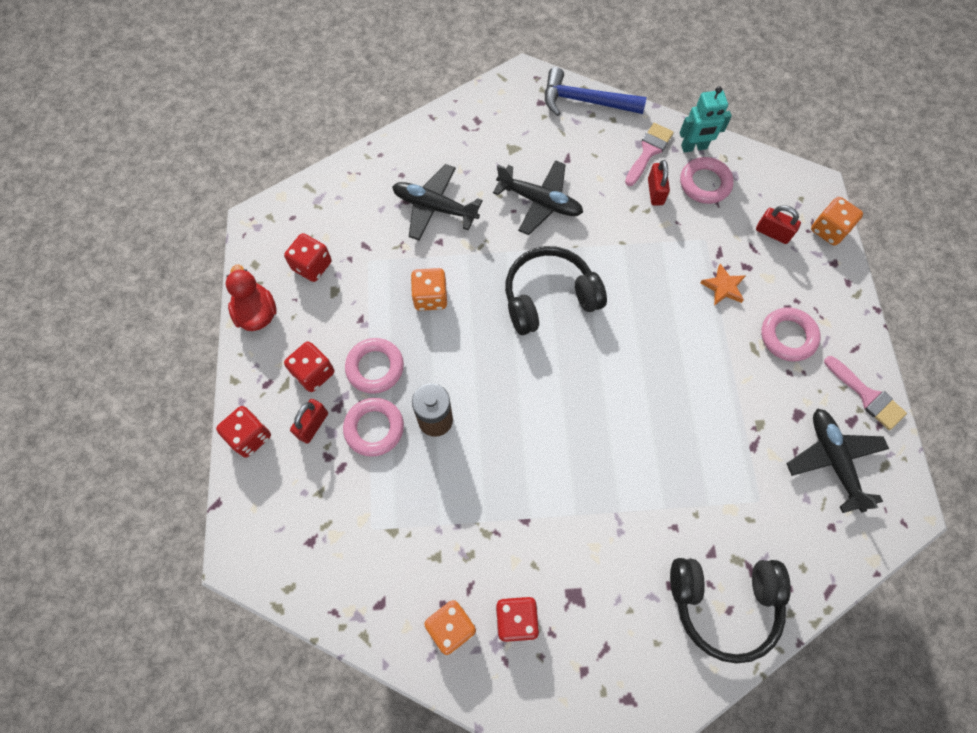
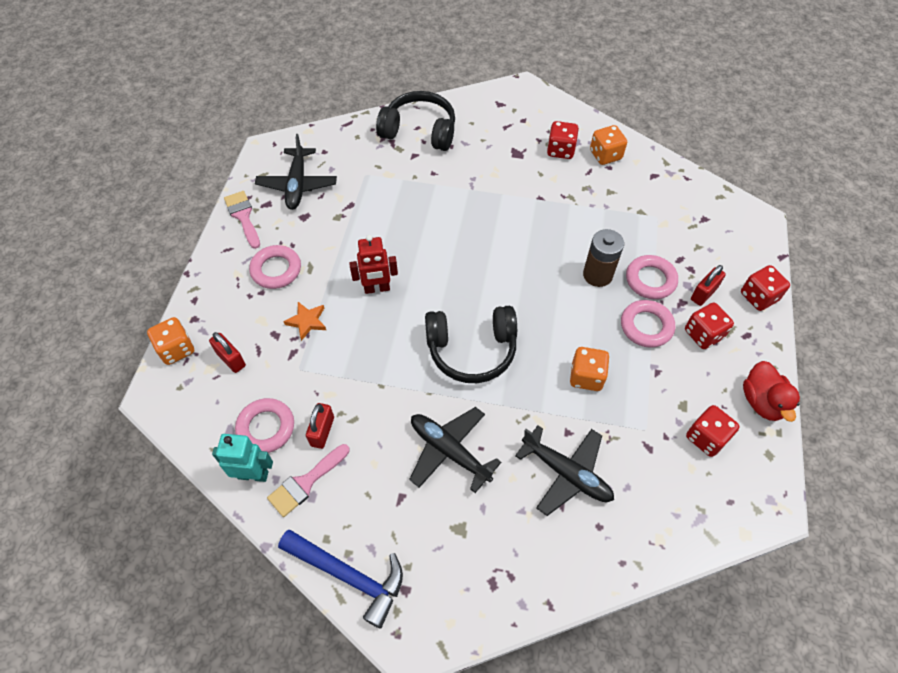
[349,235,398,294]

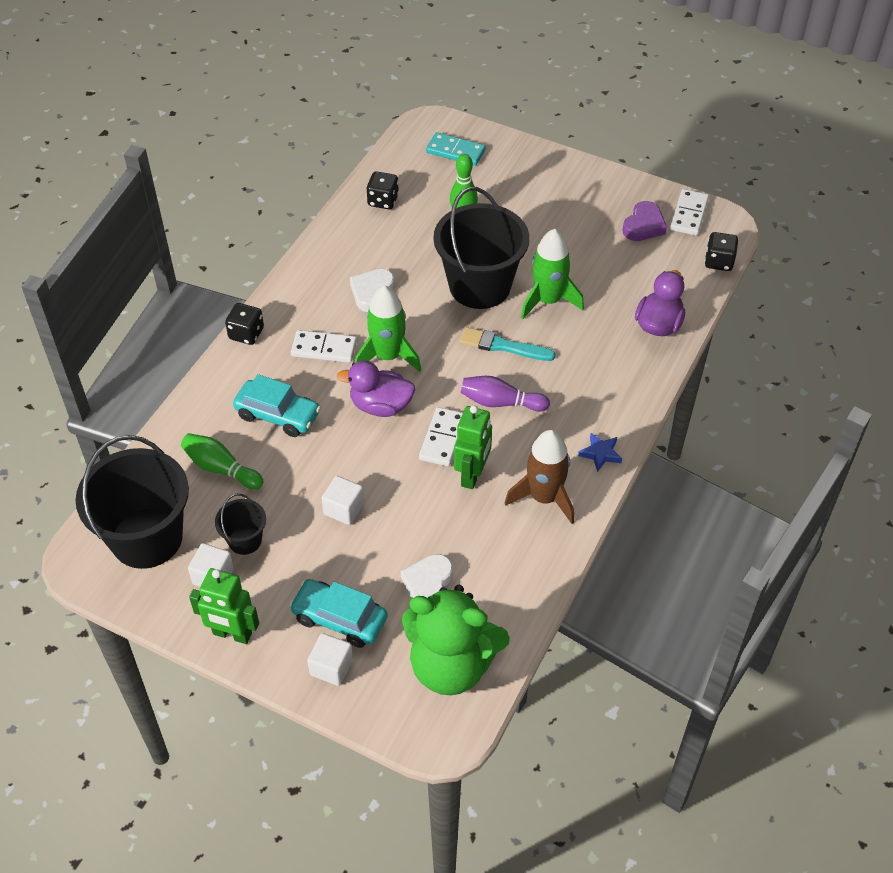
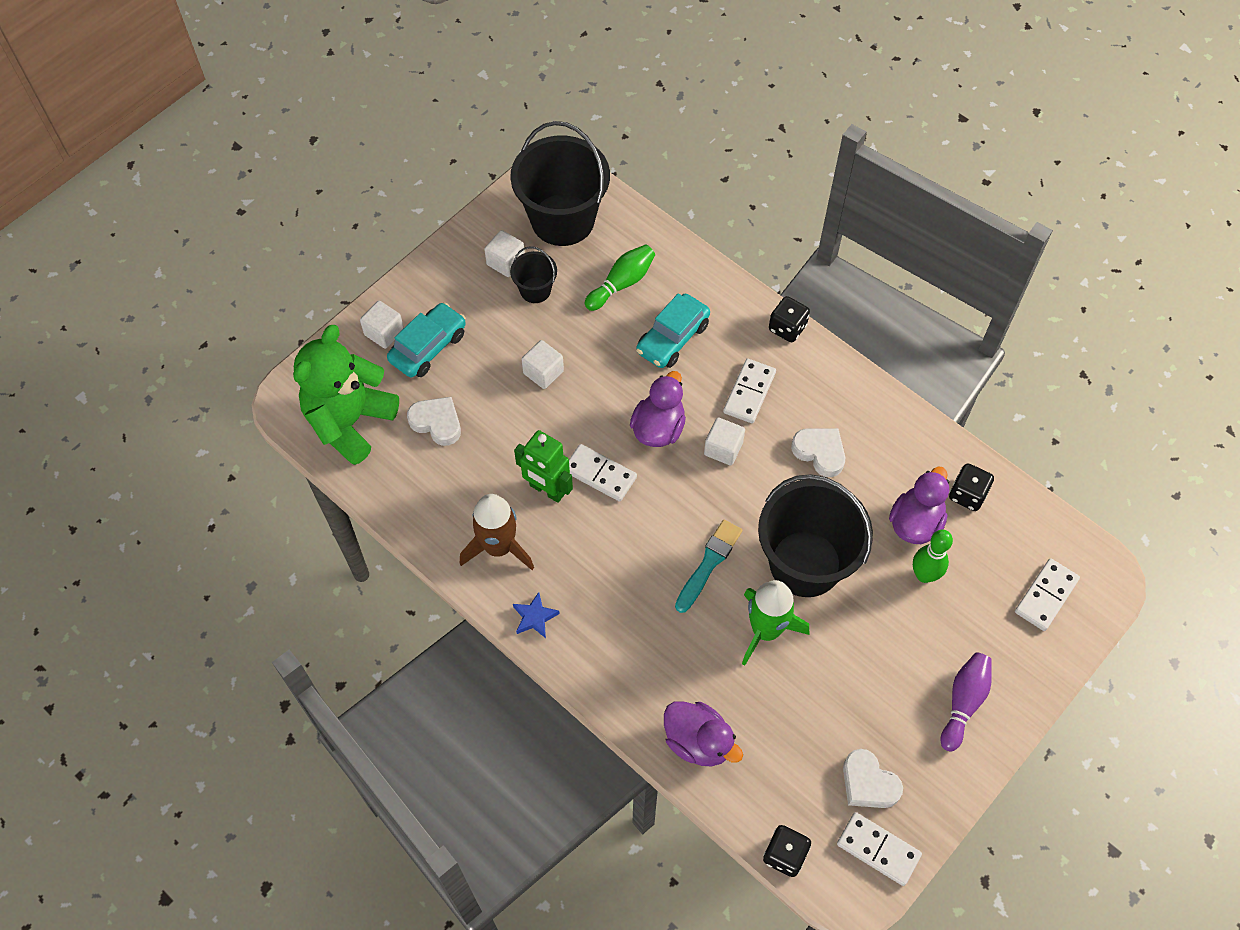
[704,418,745,466]
[843,749,903,808]
[889,466,949,544]
[941,652,992,751]
[1015,558,1080,631]
[189,568,259,644] (first image)

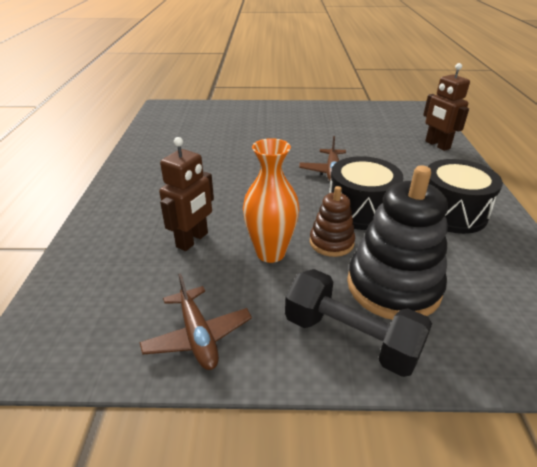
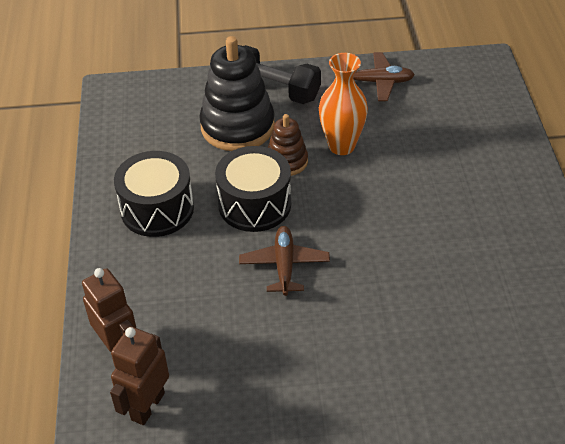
[110,326,169,425]
[353,52,415,101]

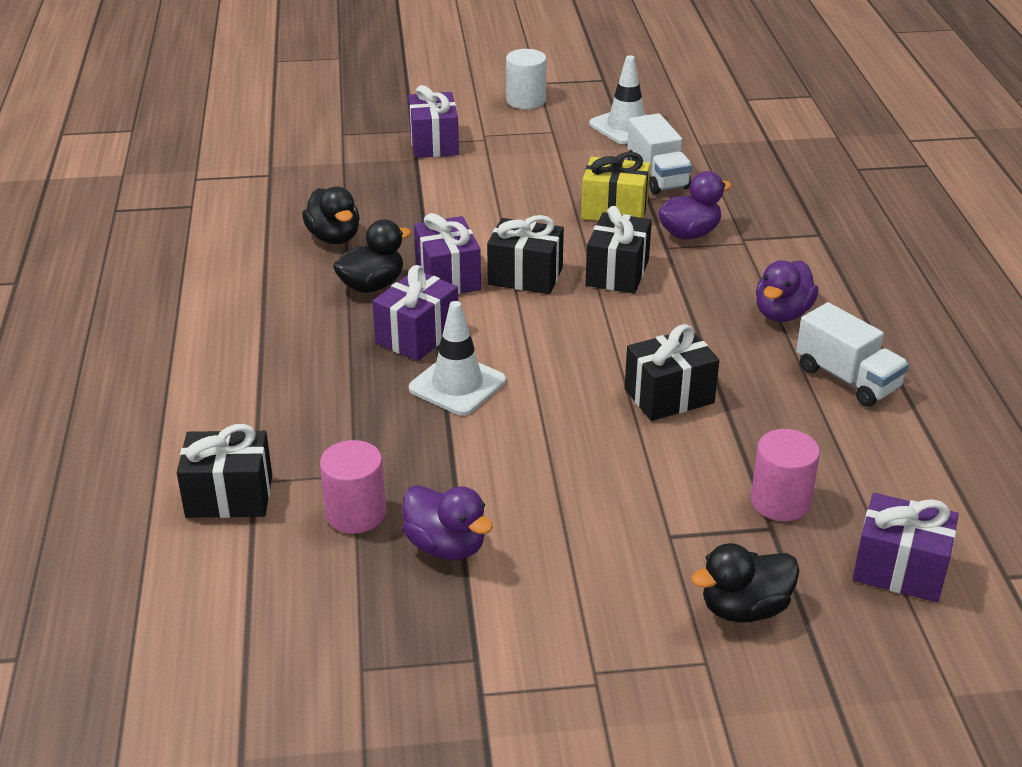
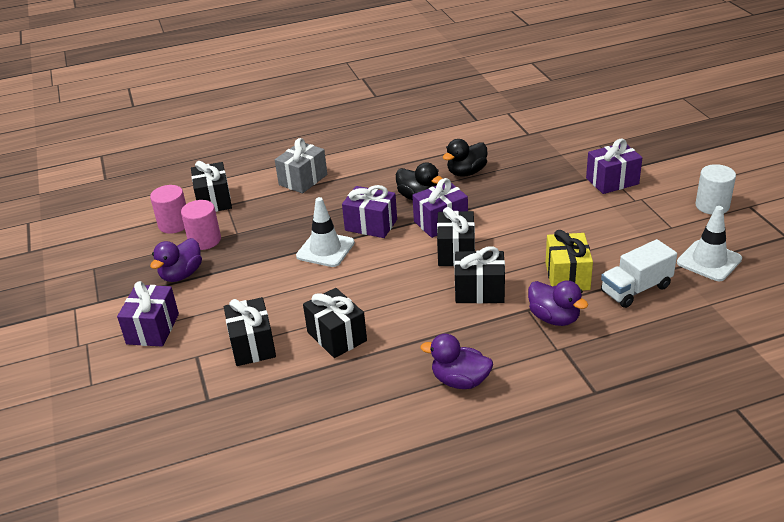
[117,281,179,347]
[150,185,186,234]
[224,297,276,366]
[275,138,327,193]
[691,543,800,623] (first image)
[796,302,909,407] (first image)

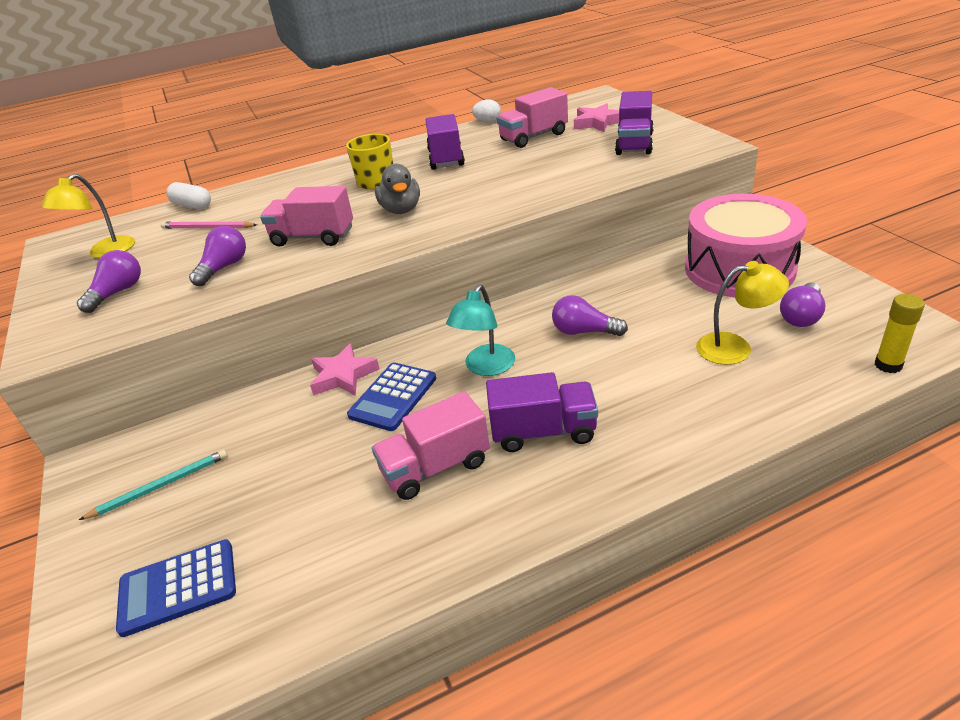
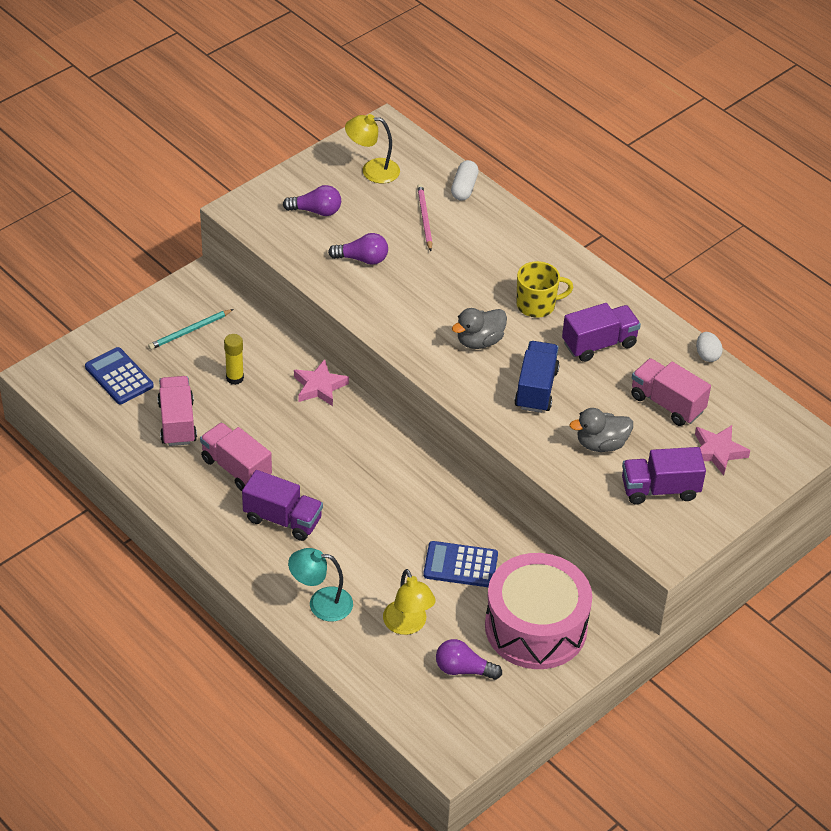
[148,309,234,350]
[157,376,197,446]
[224,334,244,385]
[242,470,323,541]
[288,548,353,621]
[423,541,498,587]
[514,341,560,413]
[570,408,633,452]
[552,295,628,336] (first image)

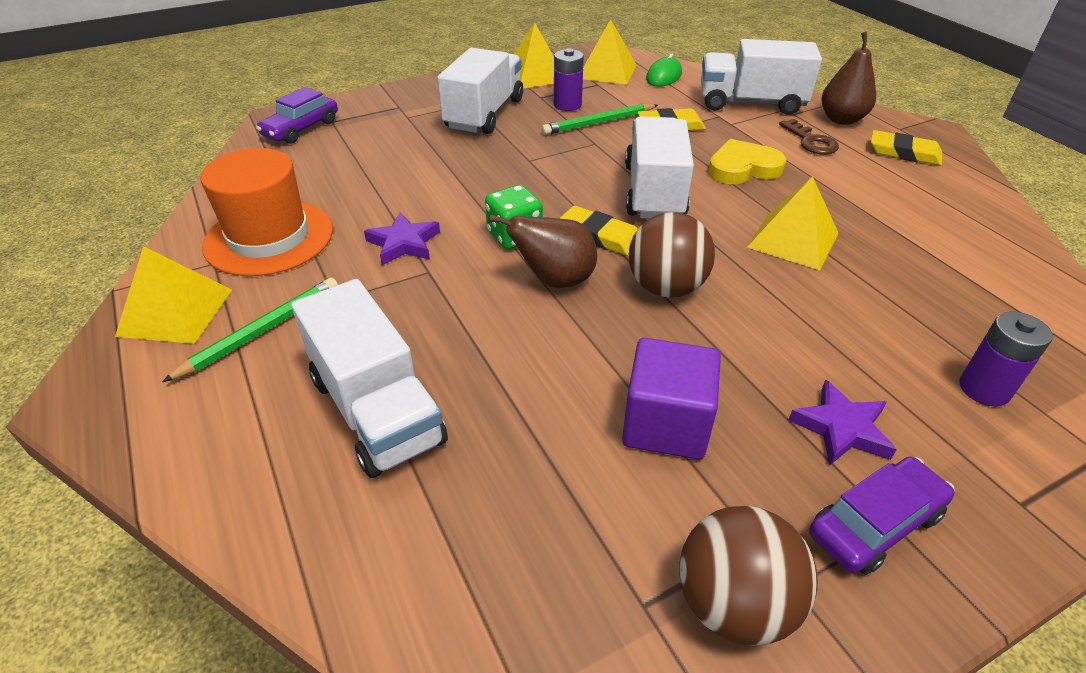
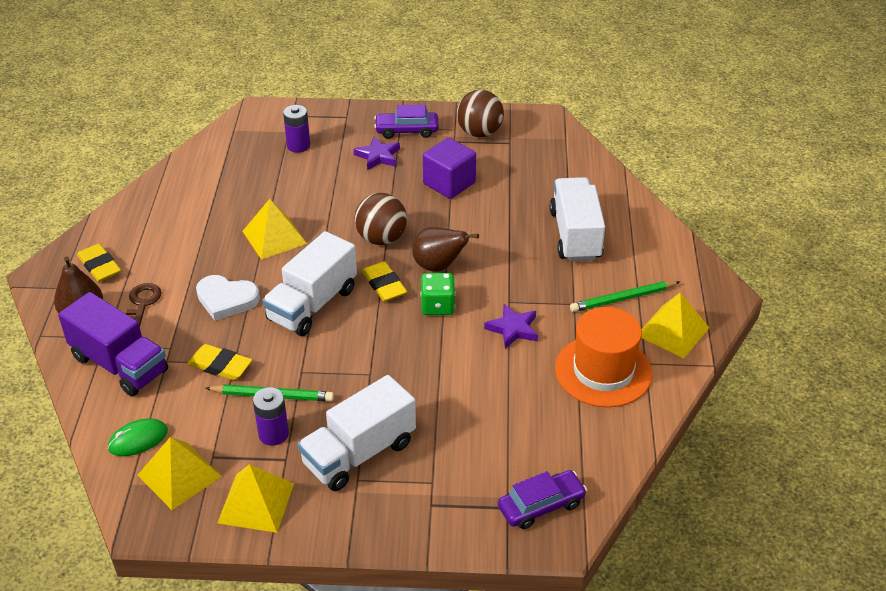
[58,292,168,396]
[196,275,260,321]

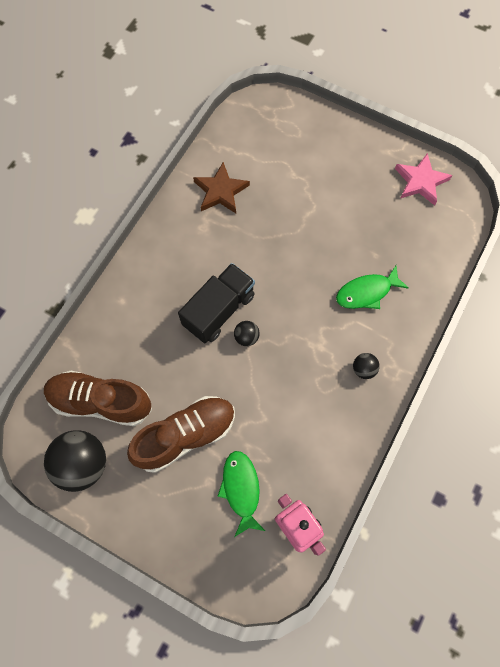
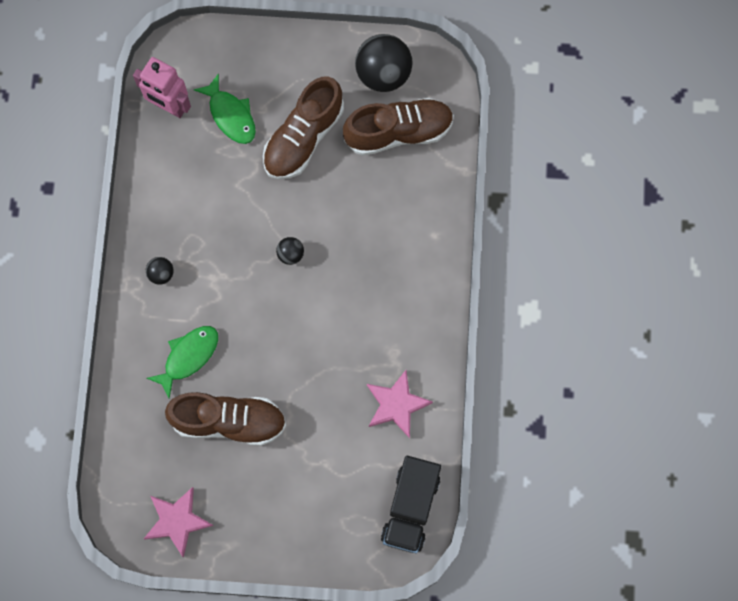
[165,392,286,446]
[367,370,433,438]
[381,456,441,553]

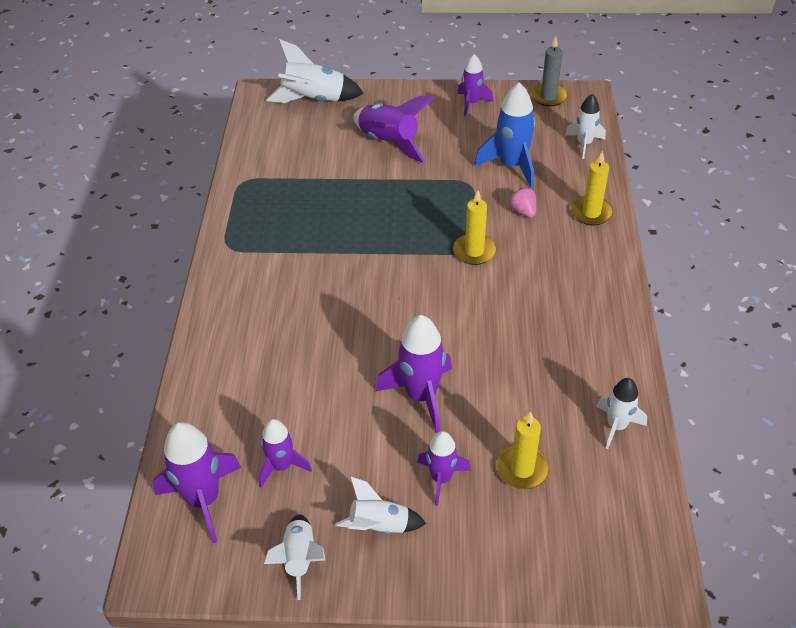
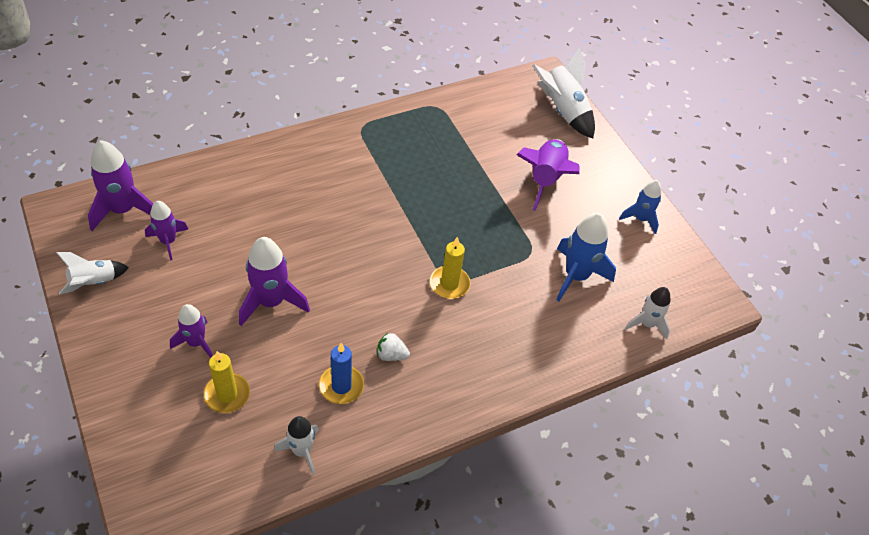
[319,343,364,404]
[377,333,410,361]
[619,180,662,234]
[335,476,426,534] (first image)
[509,188,536,218] (first image)
[531,37,568,107] (first image)
[571,151,613,226] (first image)

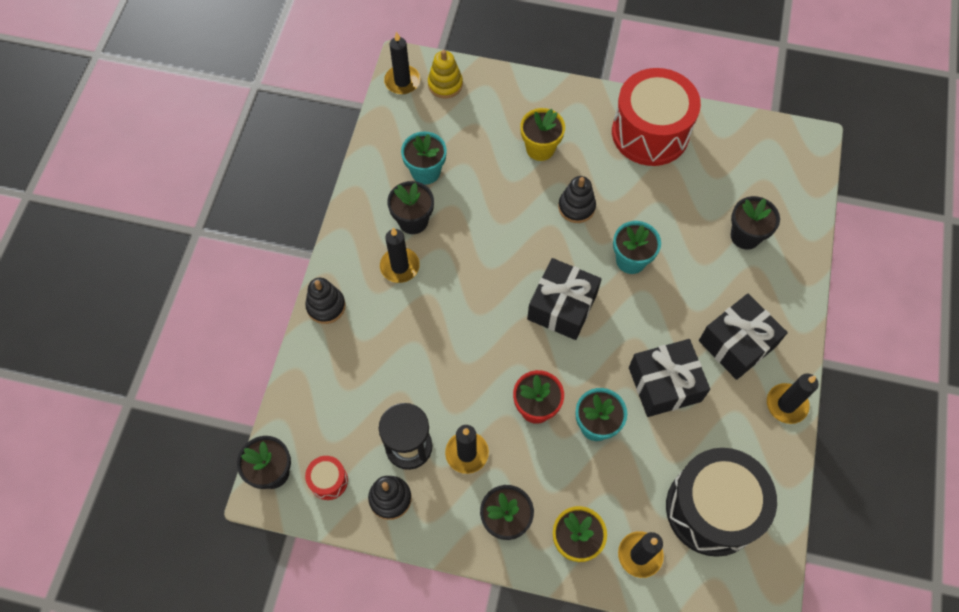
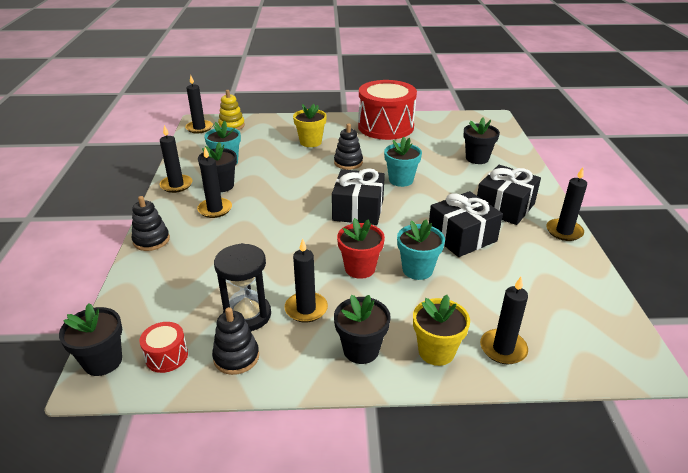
[160,125,192,193]
[666,448,777,557] (first image)

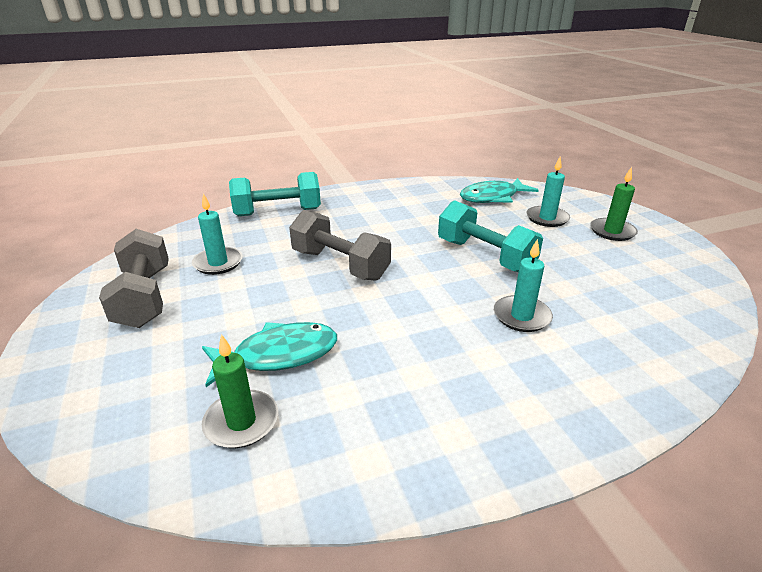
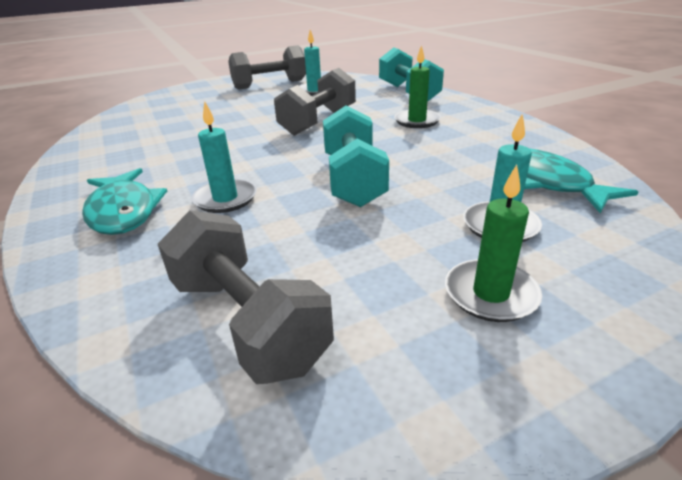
[82,168,167,235]
[158,210,334,384]
[323,105,389,207]
[394,45,441,128]

